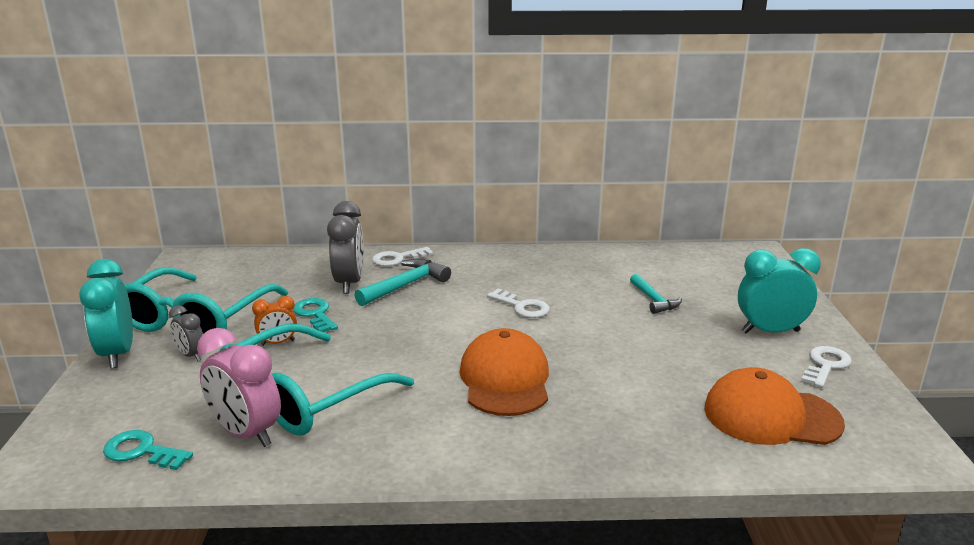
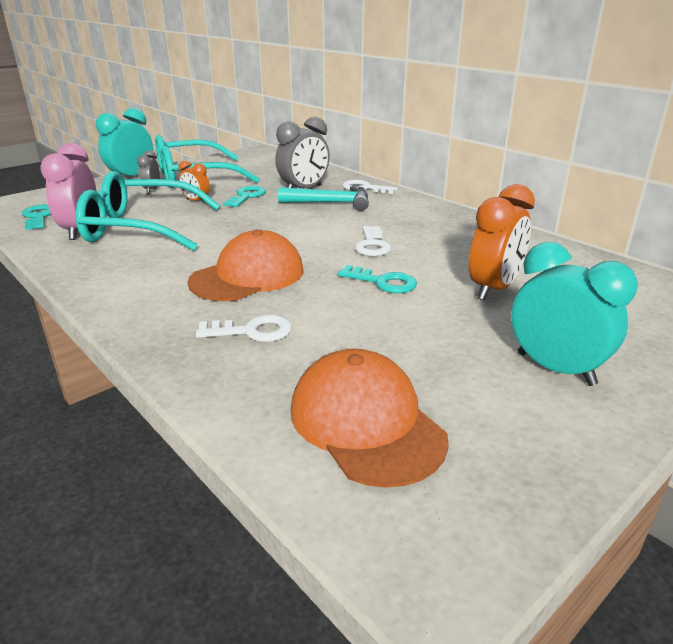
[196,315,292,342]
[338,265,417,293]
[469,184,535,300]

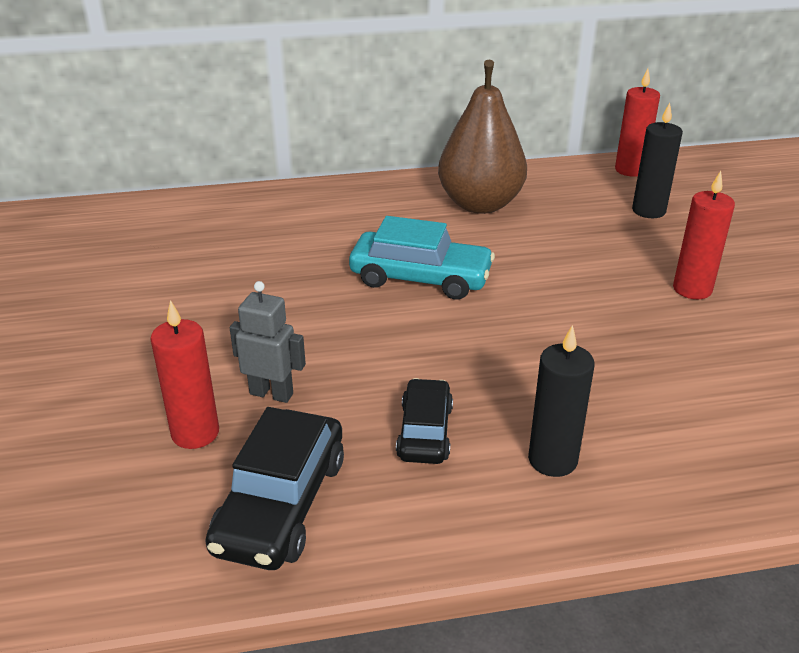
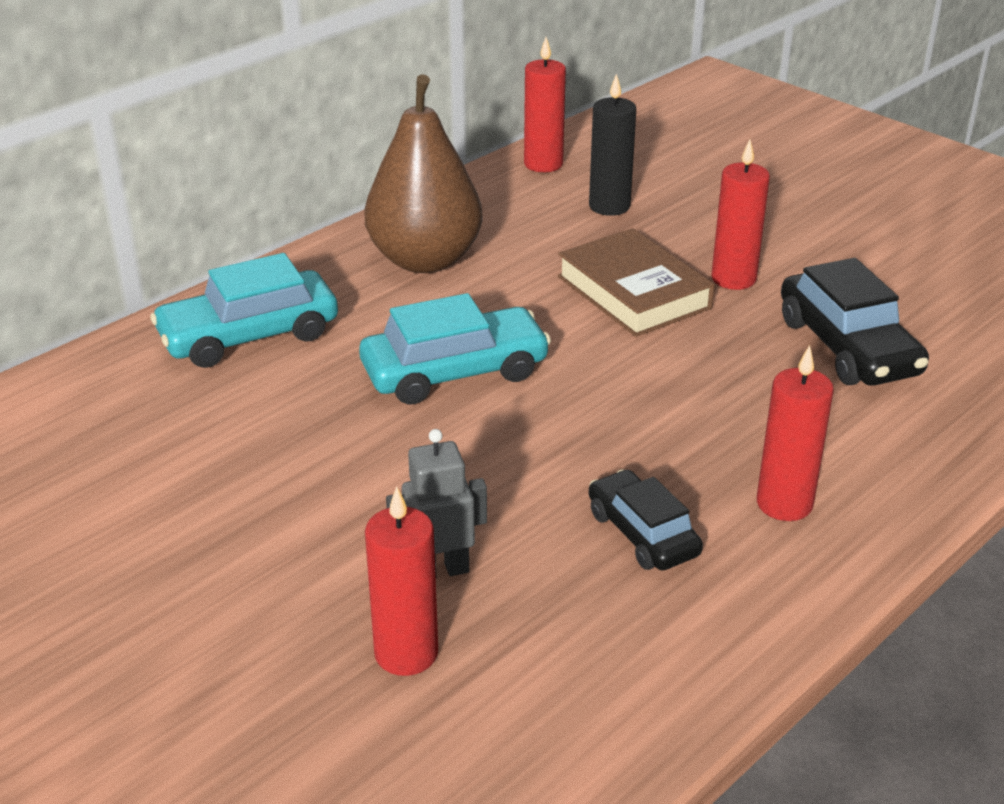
[150,253,338,368]
[558,228,715,337]
[757,345,834,521]
[781,258,929,386]

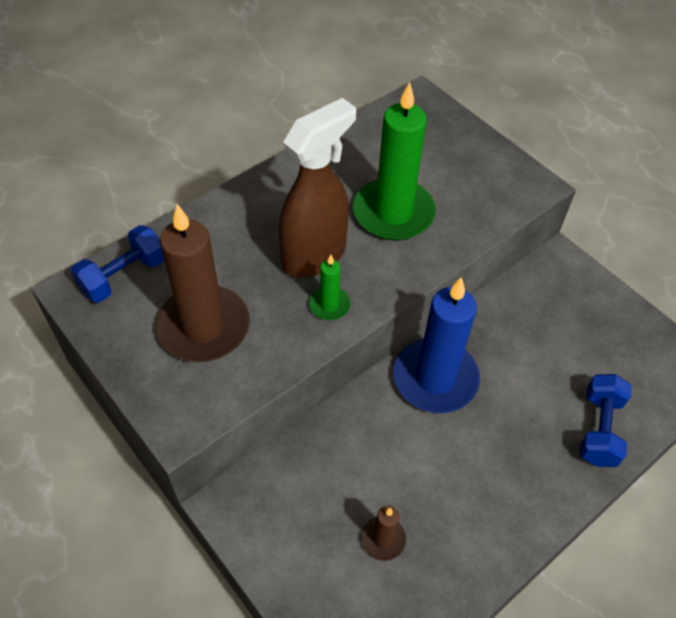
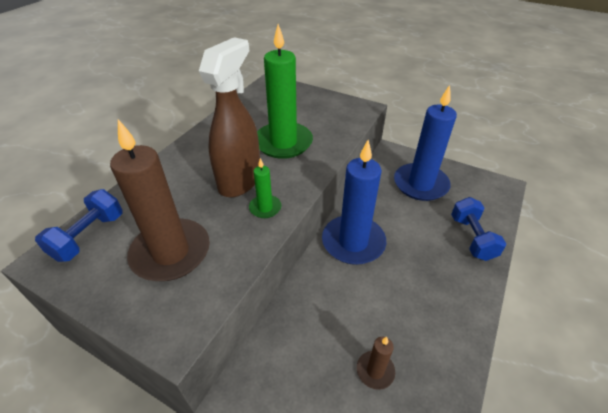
[394,85,457,201]

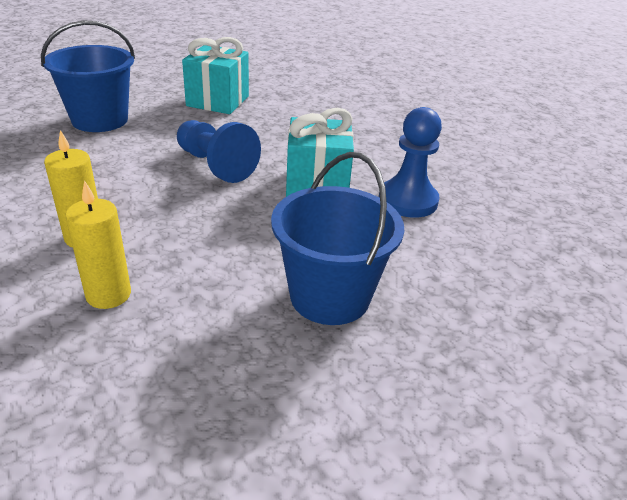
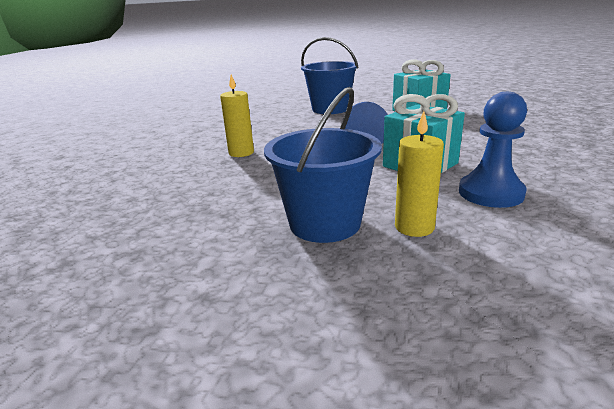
[395,111,444,237]

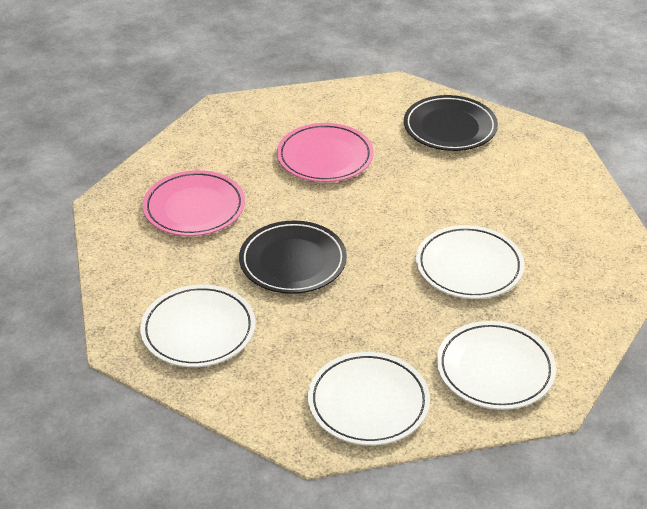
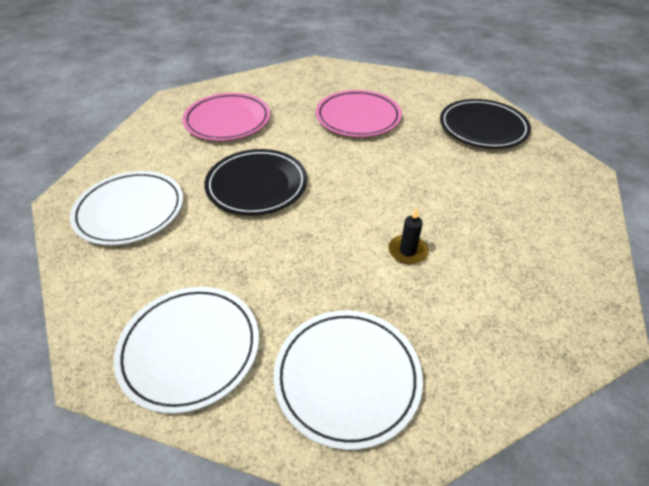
[388,207,429,265]

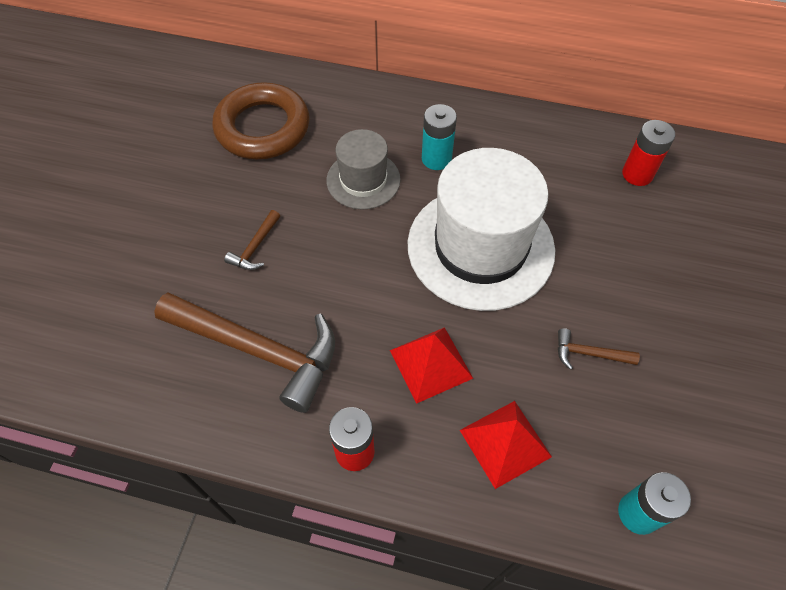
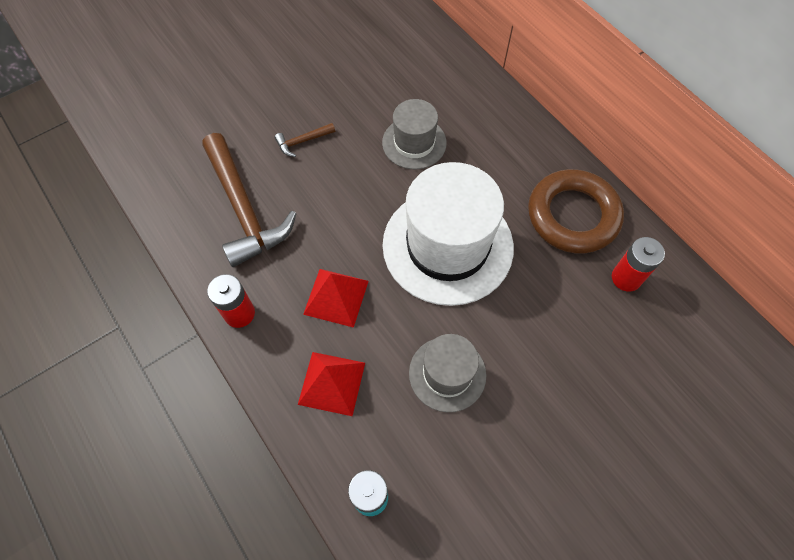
[409,334,487,412]
[528,169,624,254]
[422,104,457,170] (first image)

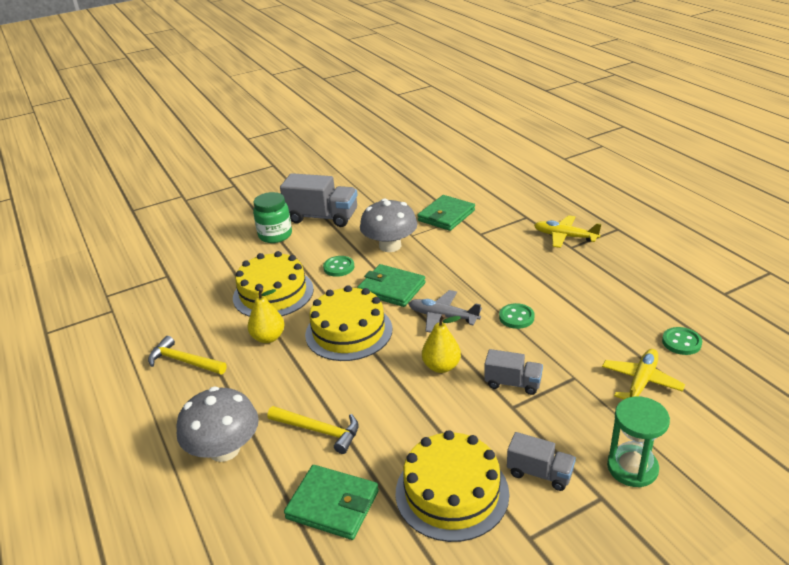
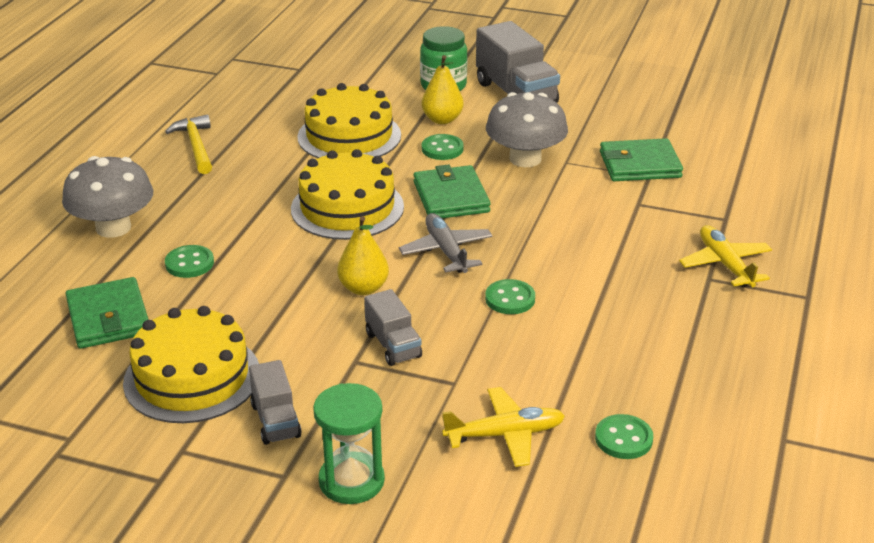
[165,245,214,278]
[422,55,464,124]

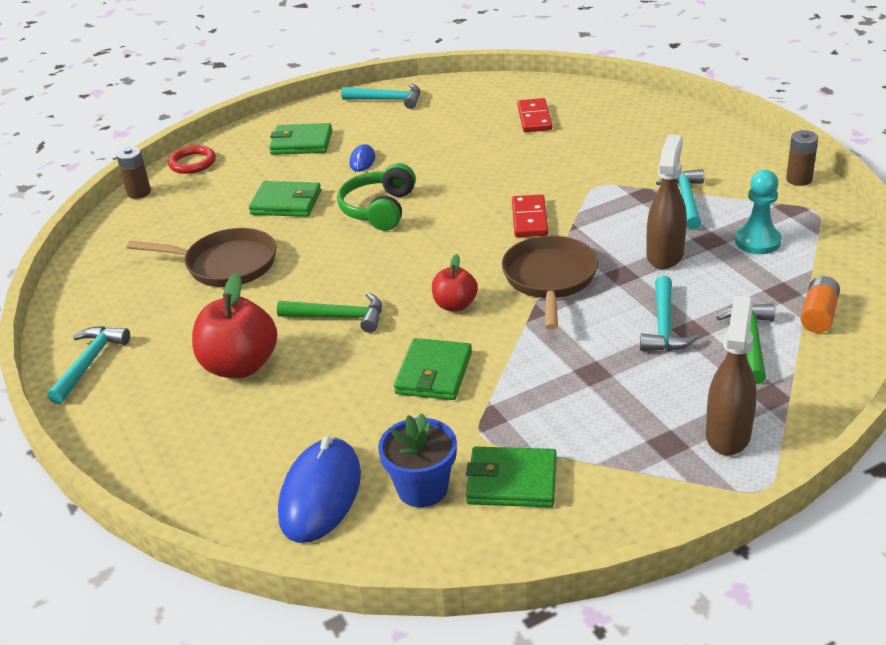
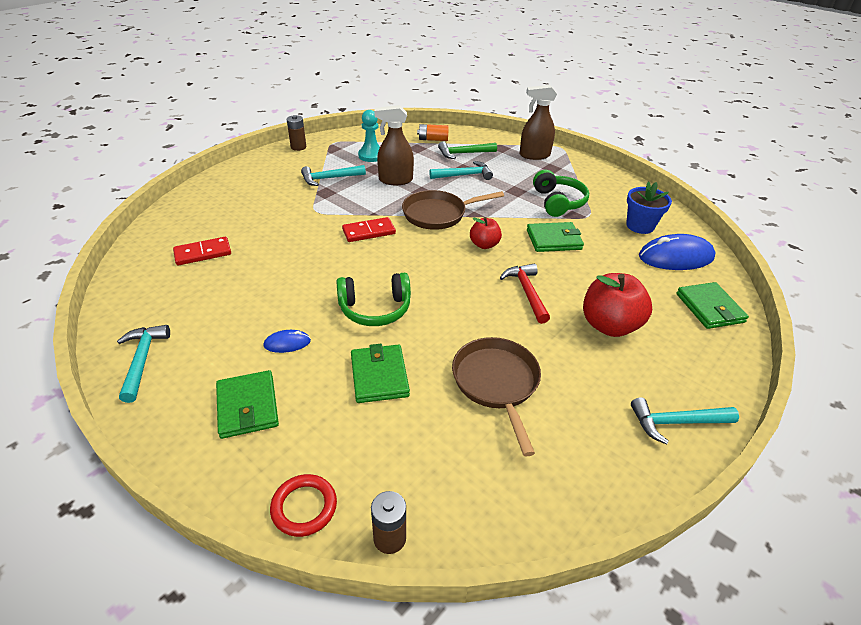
[500,264,550,324]
[533,170,589,217]
[676,282,749,329]

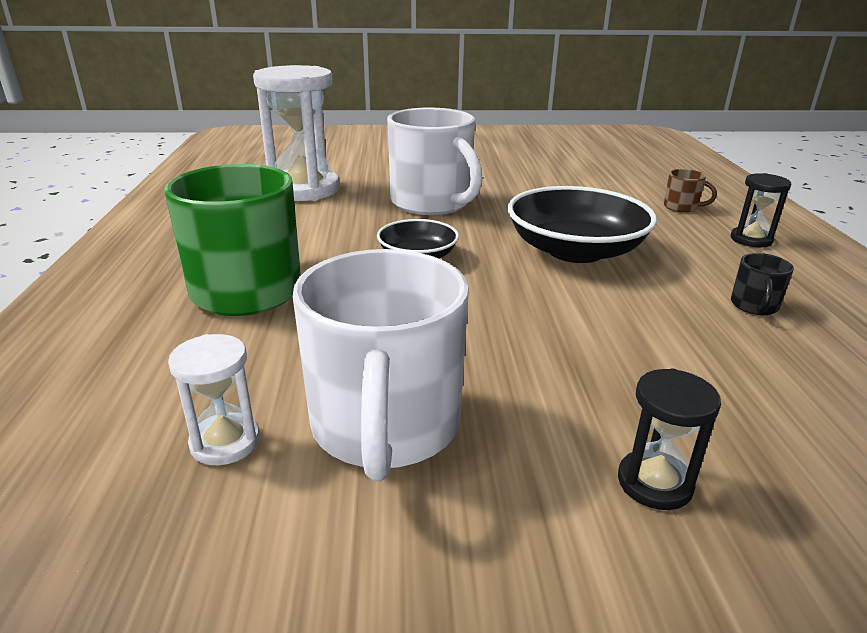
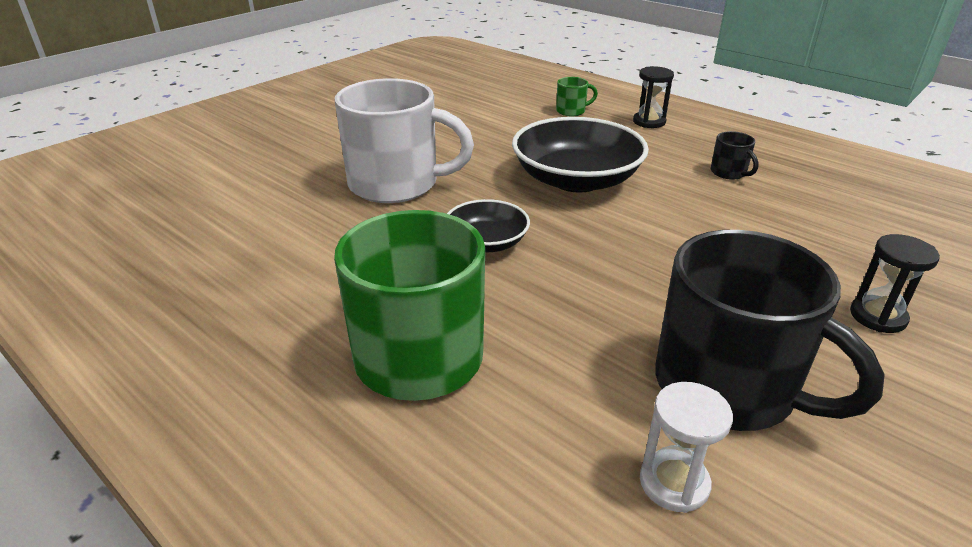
[556,77,598,116]
[655,230,885,431]
[253,65,339,201] (first image)

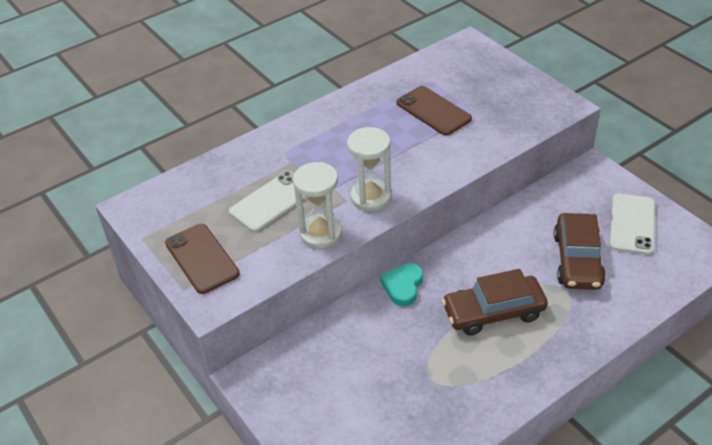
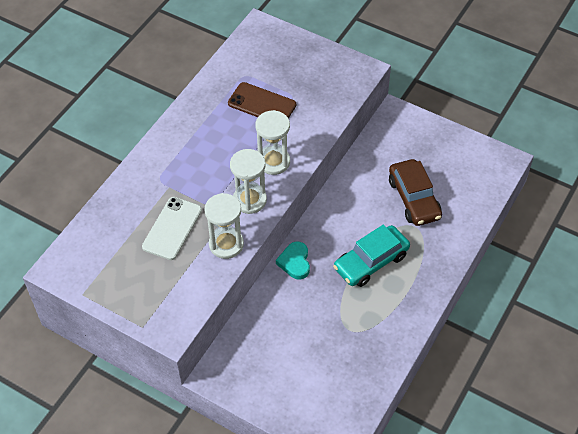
[255,110,290,175]
[333,225,410,287]
[165,224,240,294] (first image)
[610,193,655,255] (first image)

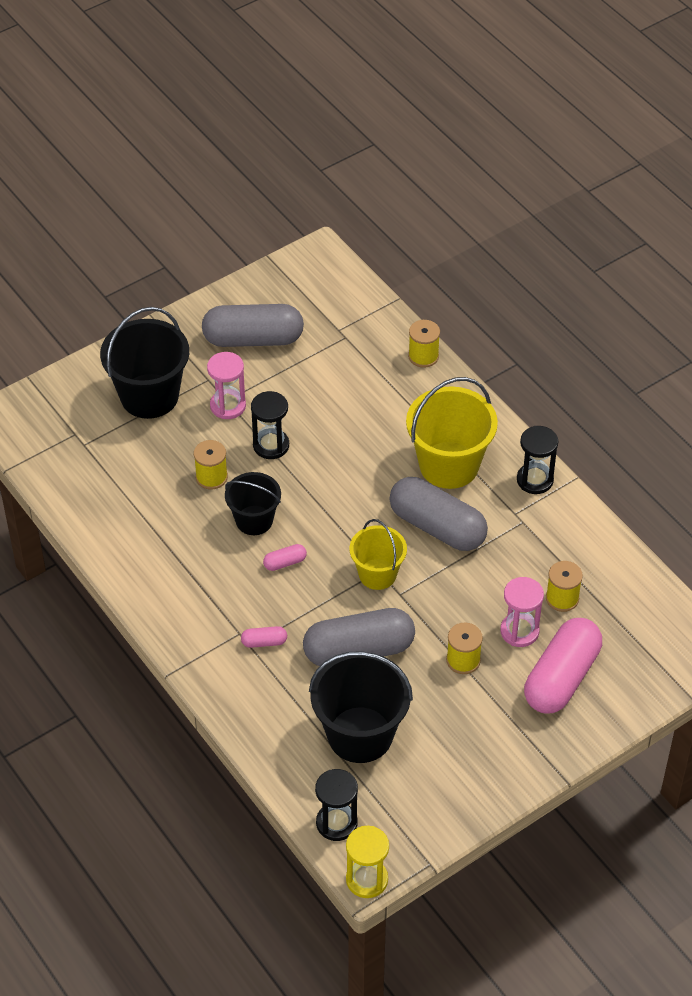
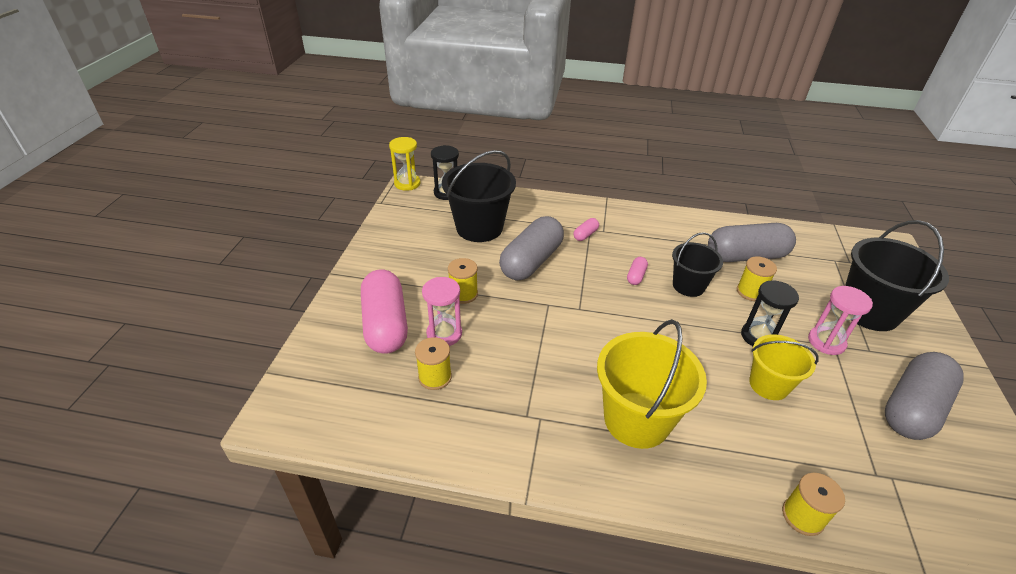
[708,223,796,262]
[749,335,819,400]
[517,426,558,494] (first image)

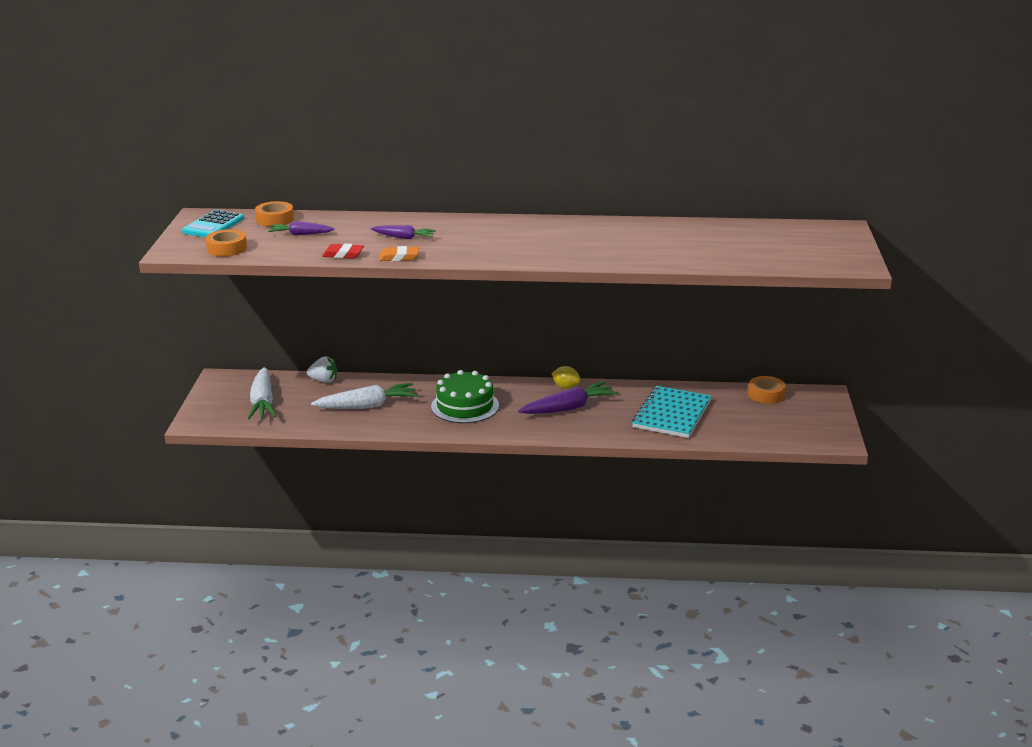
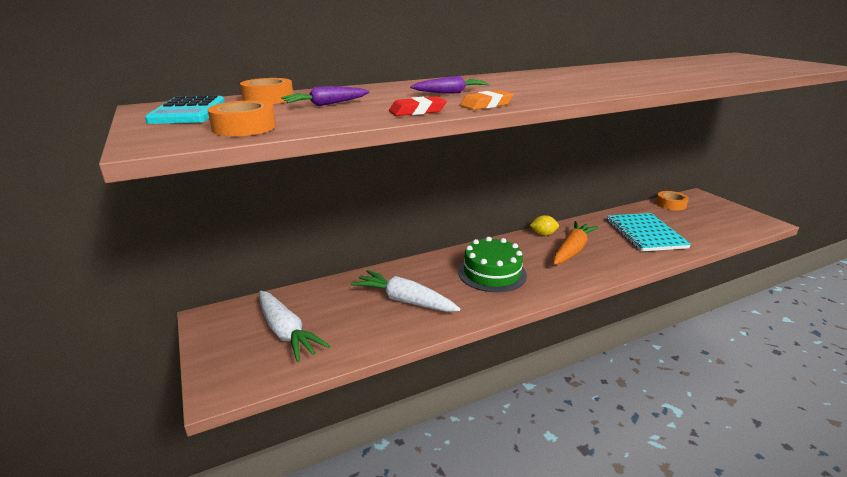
[351,270,460,312]
[553,221,599,265]
[307,357,337,383] (first image)

